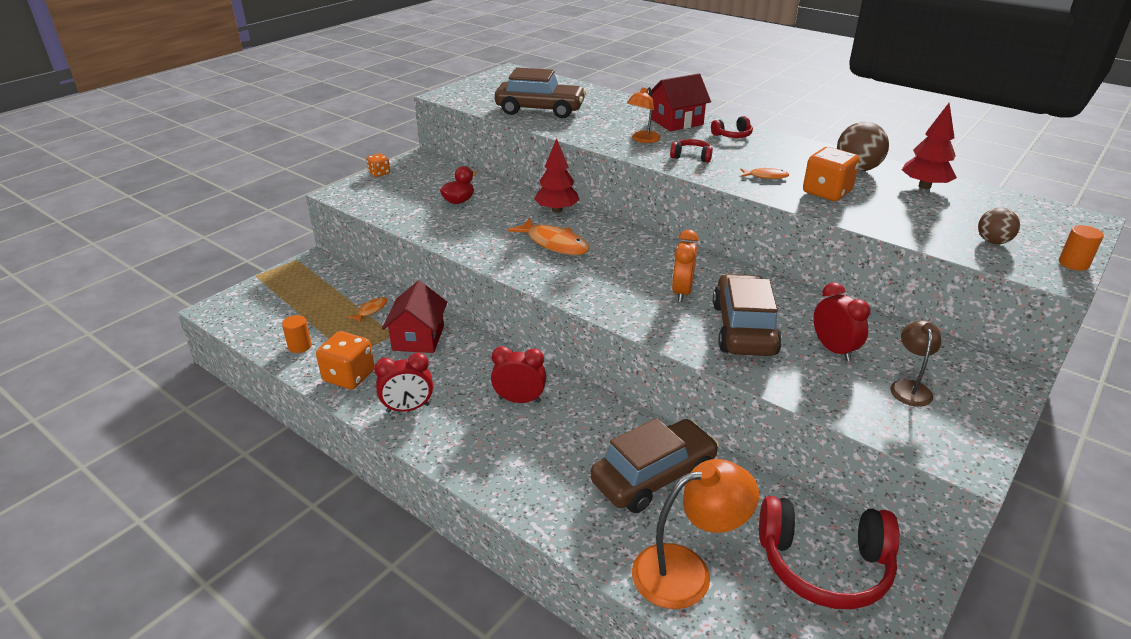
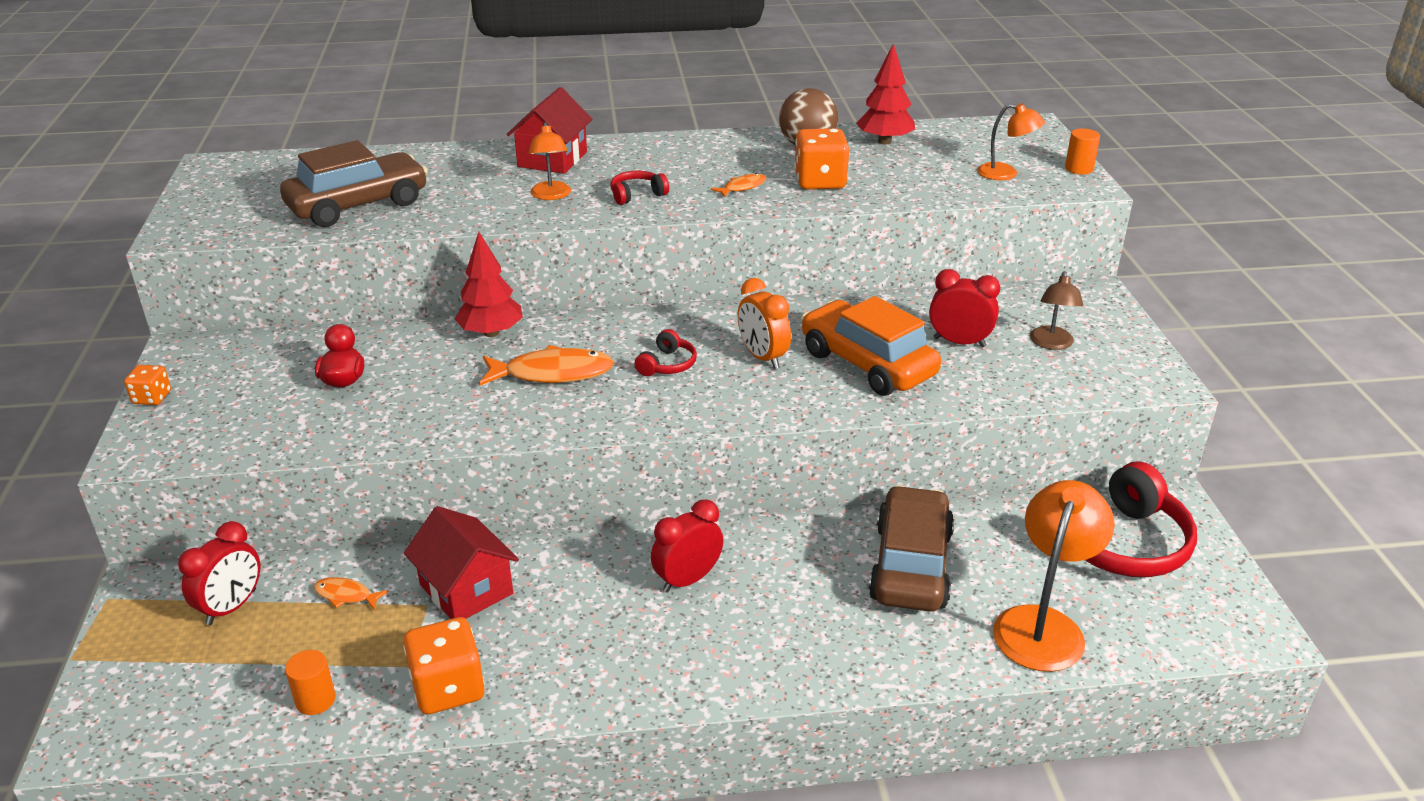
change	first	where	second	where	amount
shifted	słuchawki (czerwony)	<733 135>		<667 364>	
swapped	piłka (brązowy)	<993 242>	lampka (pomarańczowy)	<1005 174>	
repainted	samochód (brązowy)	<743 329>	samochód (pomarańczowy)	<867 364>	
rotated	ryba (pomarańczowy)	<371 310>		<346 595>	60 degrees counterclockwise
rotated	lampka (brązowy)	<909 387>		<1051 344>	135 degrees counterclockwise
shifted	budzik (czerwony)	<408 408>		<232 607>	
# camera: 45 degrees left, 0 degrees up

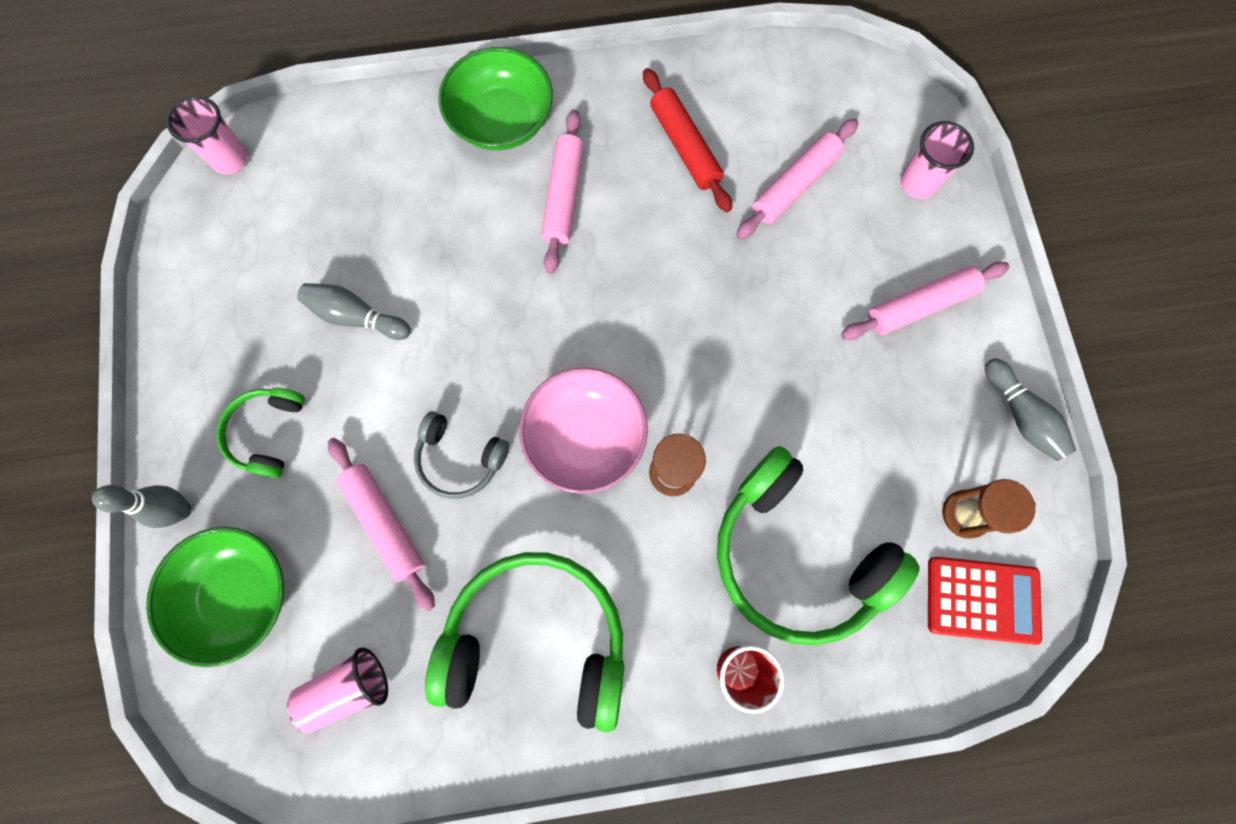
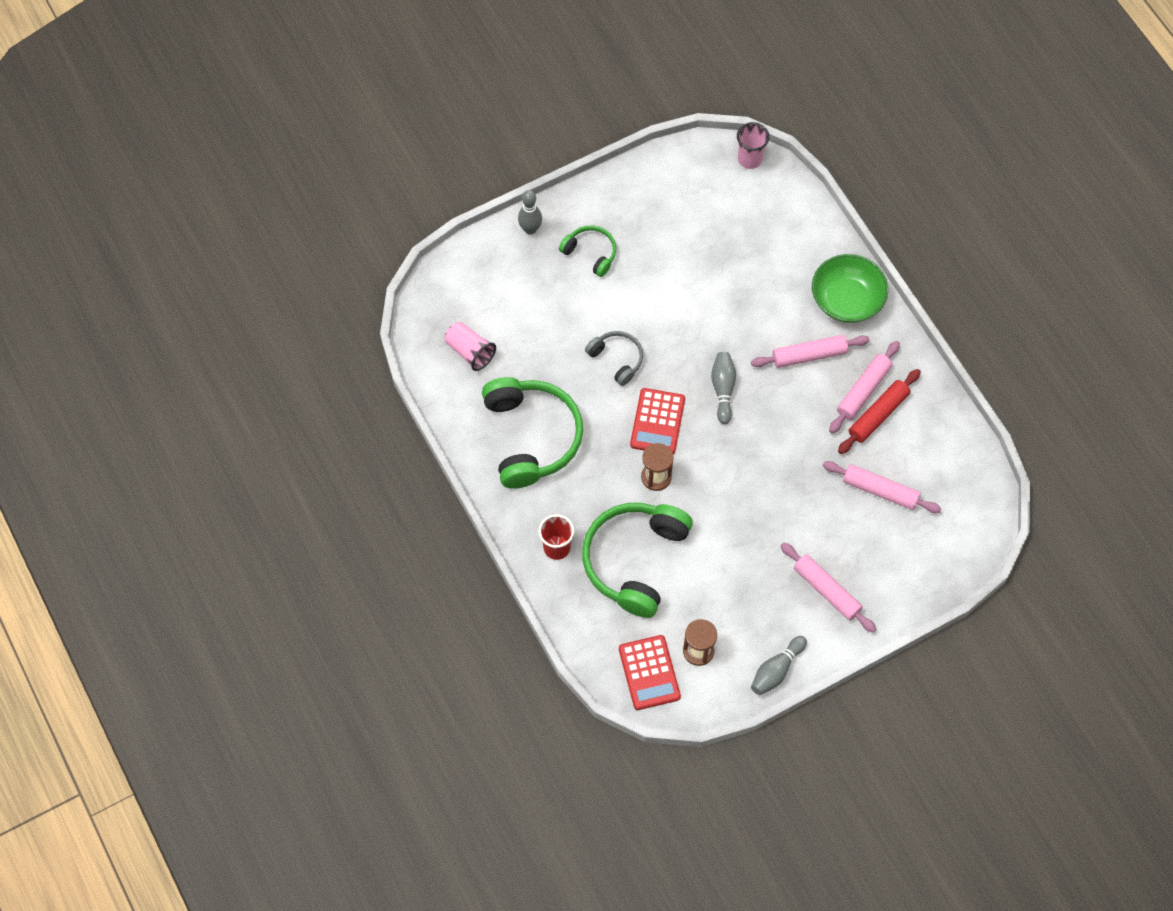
change	first	where	second	where	amount
gone	szklanka (różowy)	<918 183>			
shifted	kręgiel (szary)	<356 317>		<723 389>	
swapped	miska (różowy)	<585 438>	kalkulator (czerwony)	<657 422>	
rotated	słuchawki (zielony)	<267 433>		<590 253>	45 degrees clockwise
rotated	słuchawki (szary)	<460 459>		<617 359>	135 degrees clockwise
shifted	wałek do ciasta (różowy)	<385 523>		<863 390>	
gone	miska (zielony)	<239 594>			
# camera: 70 degrees right, 10 degrees down

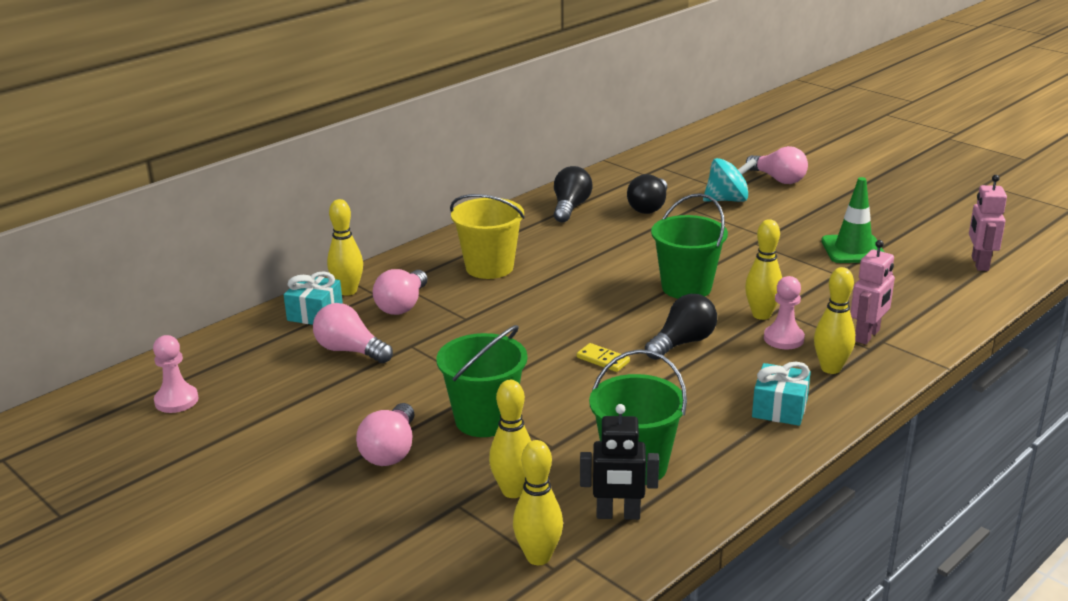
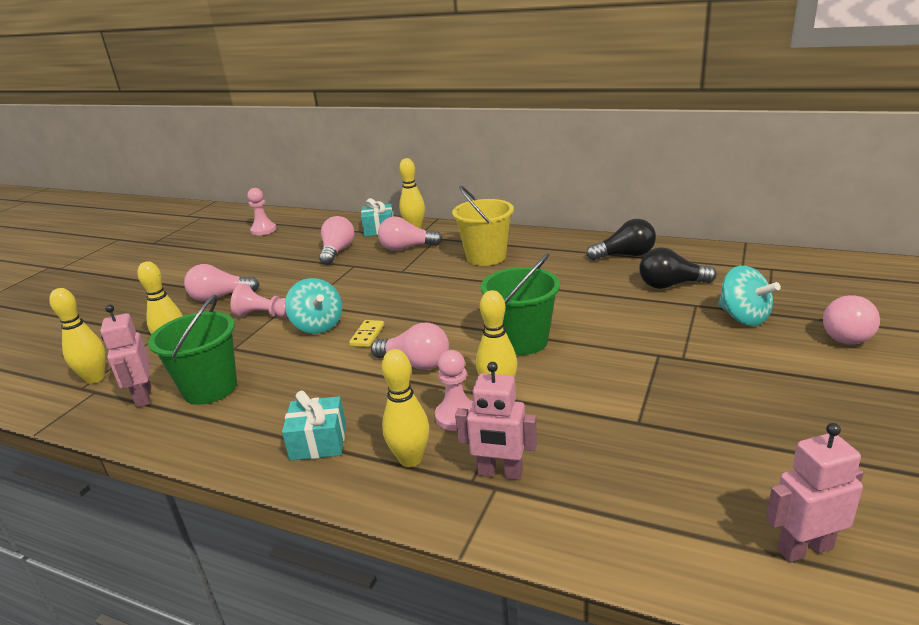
change	first	where	second	where	amount
gone	pachołek (zielony)	<853 249>			
repainted	żarówka (czarny)	<682 343>	żarówka (różowy)	<416 363>	
swapped	wiadro (zielony)	<484 420>	pionek (różowy)	<264 315>	
repainted	robot (czarny)	<618 515>	robot (różowy)	<143 397>	
new			bączek (turkusowy)	<318 326>	
# camera: 70 degrees right, 0 degrees up

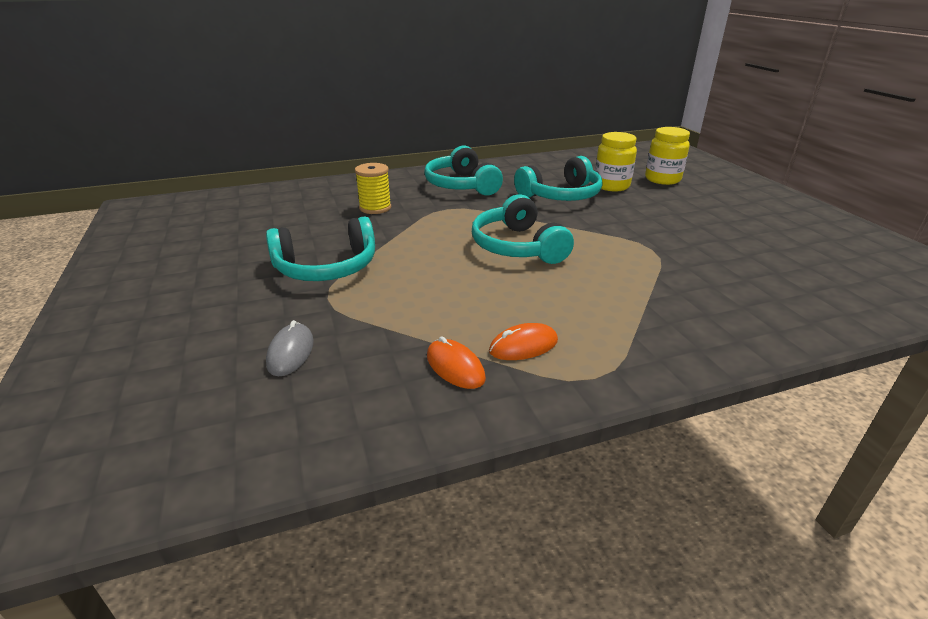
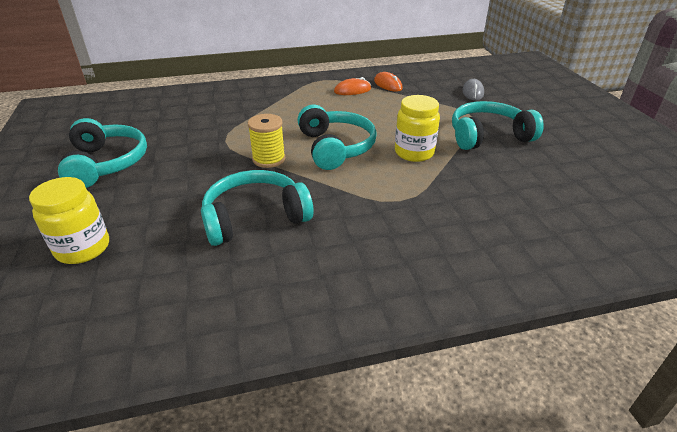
change	first	where	second	where	amount
shifted	słoik (żółty)	<611 186>		<414 153>	
shifted	słuchawki (turkusowy)	<461 185>		<106 163>	
shifted	szpulka (żółty)	<375 208>		<269 159>	
# camera: 175 degrees left, 5 degrees up

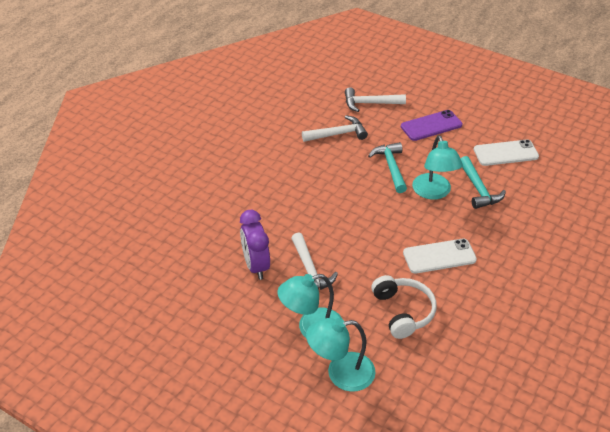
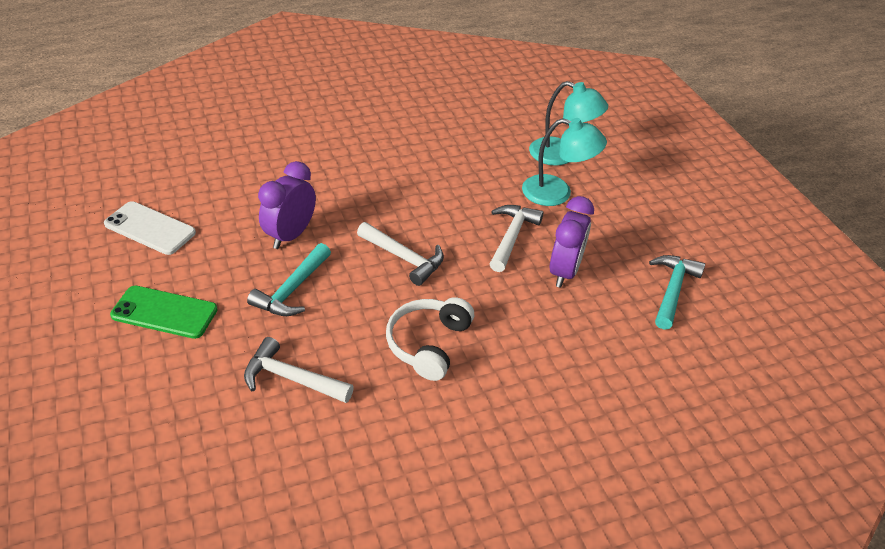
change	first	where	second	where	amount
shifted	młotek (biały)	<369 103>		<404 258>	
repainted	telefon (fioletowy)	<431 126>	telefon (zielony)	<164 312>	
swapped	lampka (turkusowy)	<434 192>	budzik (fioletowy)	<290 235>	
shifted	młotek (turkusowy)	<478 189>		<672 290>	
gone	telefon (biały)	<439 256>			
shifted	słuchawki (biały)	<403 311>		<428 344>	
# camera: 145 degrees left, 0 degrees up

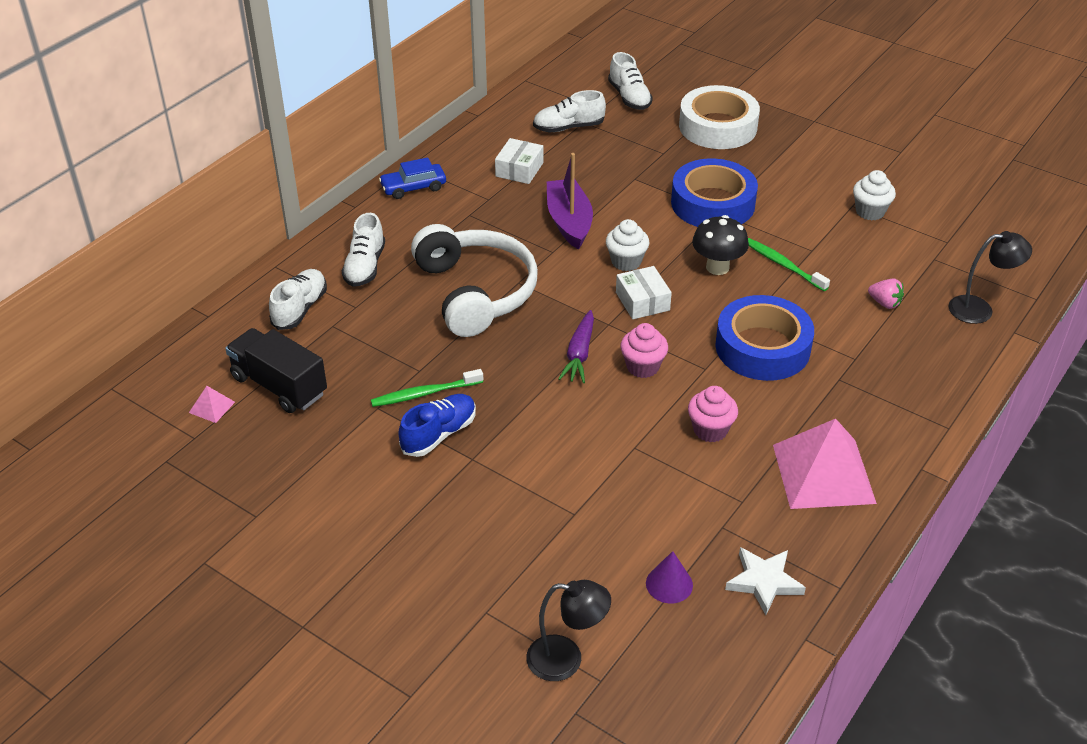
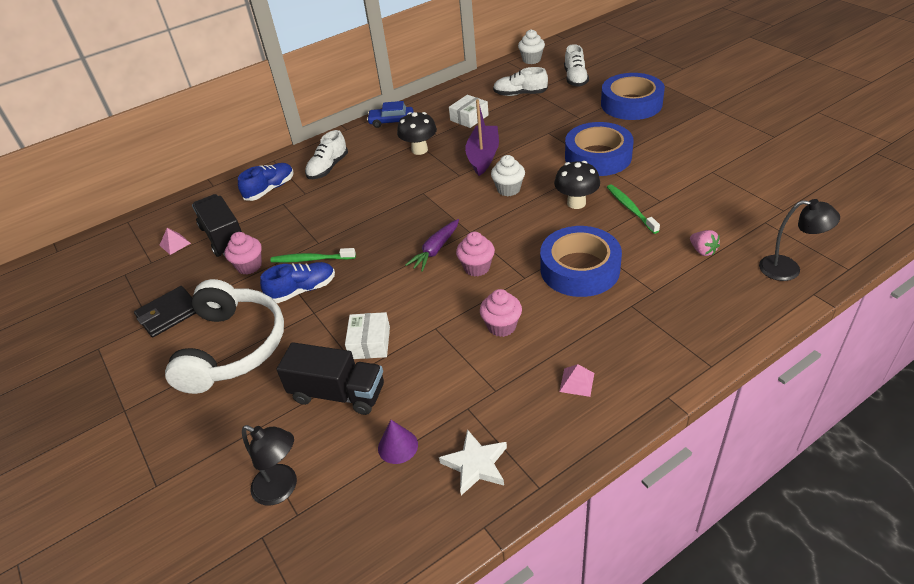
change	first	where	second	where	amount
repainted	taśma klejąca (biały)	<718 126>	taśma klejąca (niebieski)	<631 104>	
shifted	muffinka (biały)	<870 212>		<531 60>	
shifted	słuchawki (biały)	<475 292>		<233 347>	
shifted	pudełko (biały)	<642 301>		<369 343>	
repainted	but (biały)	<300 309>	but (niebieski)	<270 189>	
scaled	piramida (różowy)	<823 473>		<576 382>	x0.40
new			grzyb (czarny)	<419 150>	
new			muffinka (różowy)	<249 266>	
new			portfel (czarny)	<168 314>	
new			ciężarówka (czarny)	<338 393>	
# camera: 25 degrees right, 0 degrees up

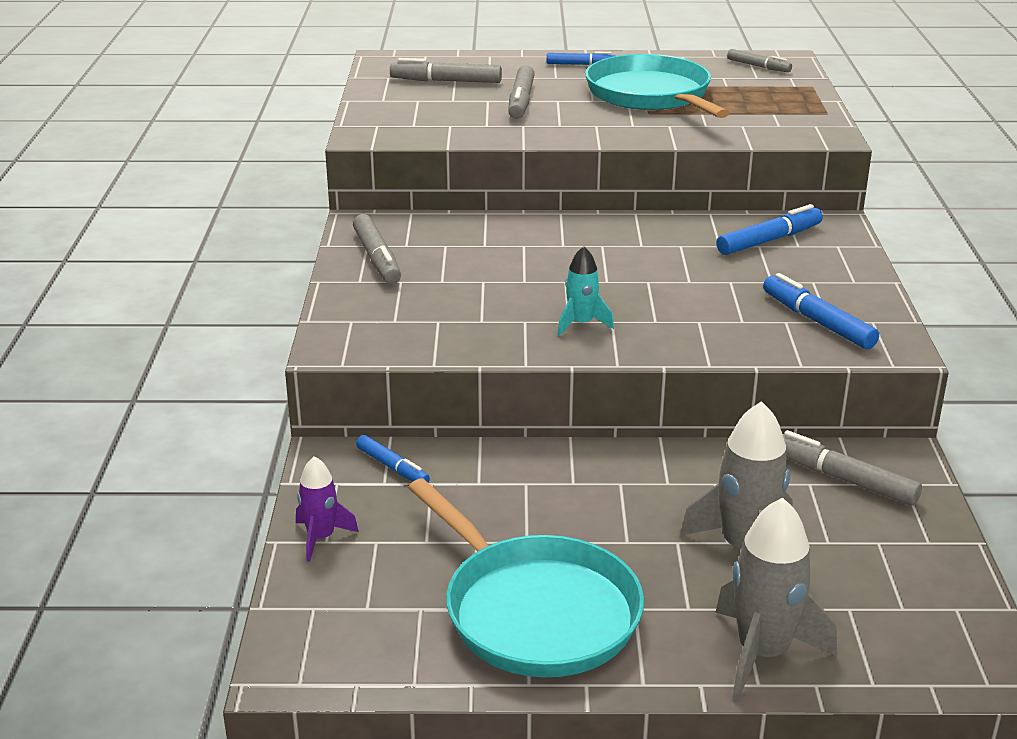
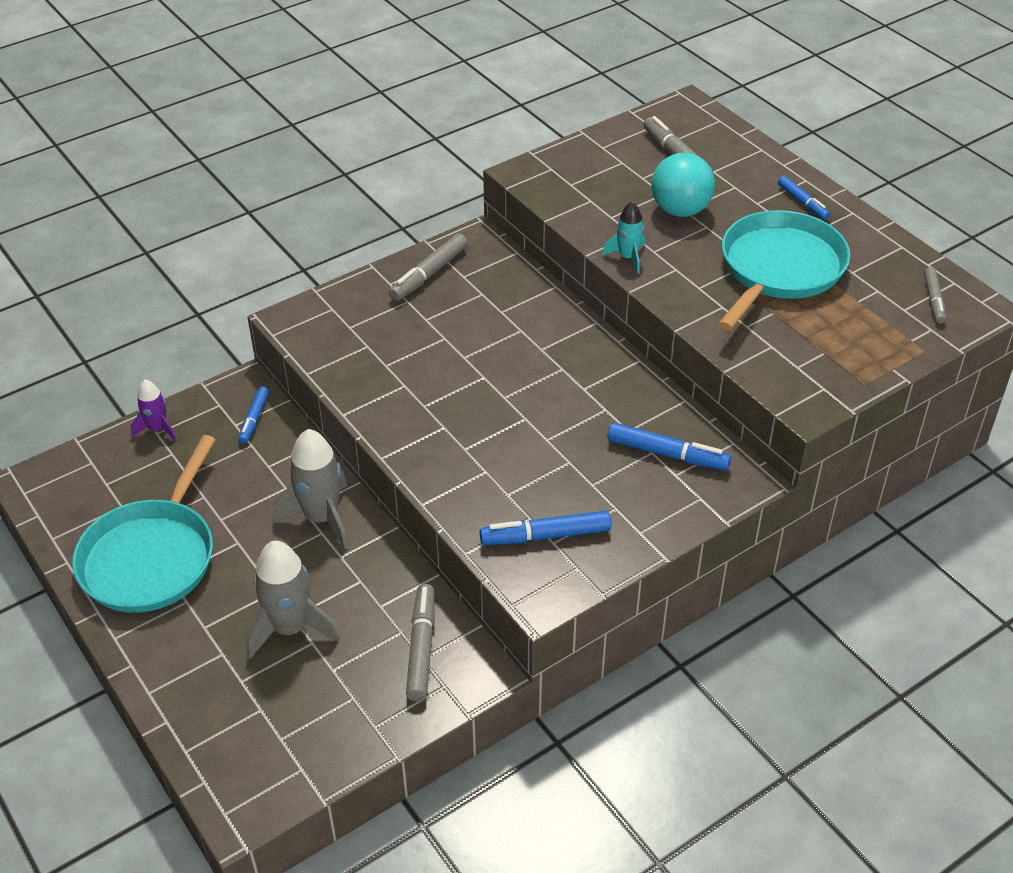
change	first	where	second	where	amount
swapped	flamaster (szary)	<521 101>	piłka (turkusowy)	<680 210>	
shifted	rakieta (turkusowy)	<581 324>		<628 257>	
rotated	flamaster (niebieski)	<817 321>		<545 536>	120 degrees counterclockwise
shifted	rakieta (szary)	<762 653>		<321 518>	
# camera: 55 degrees right, 15 degrees up

